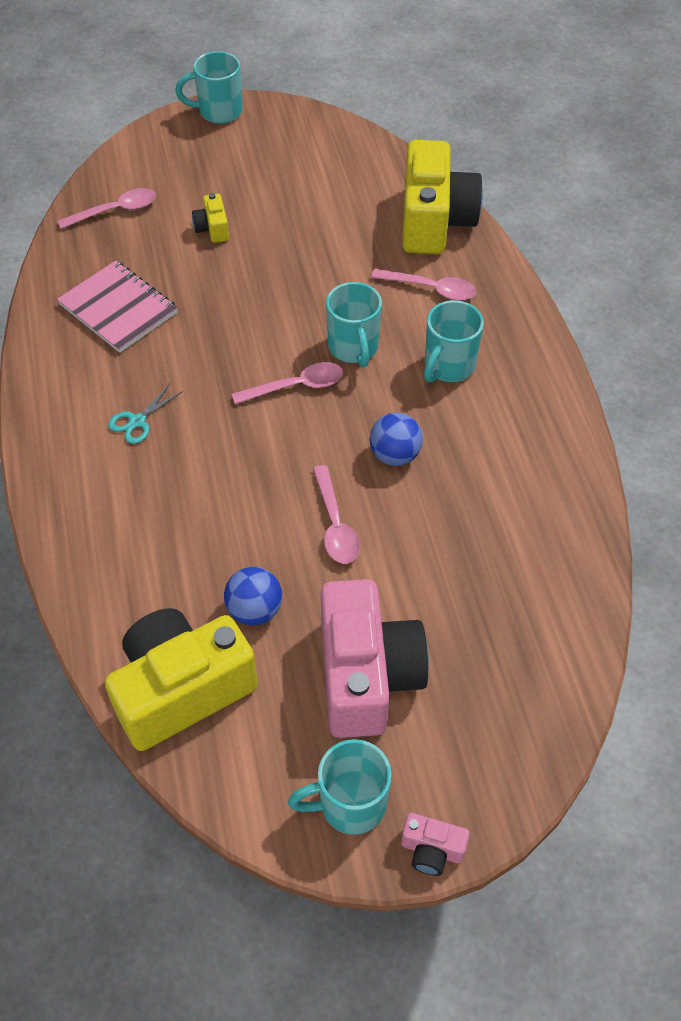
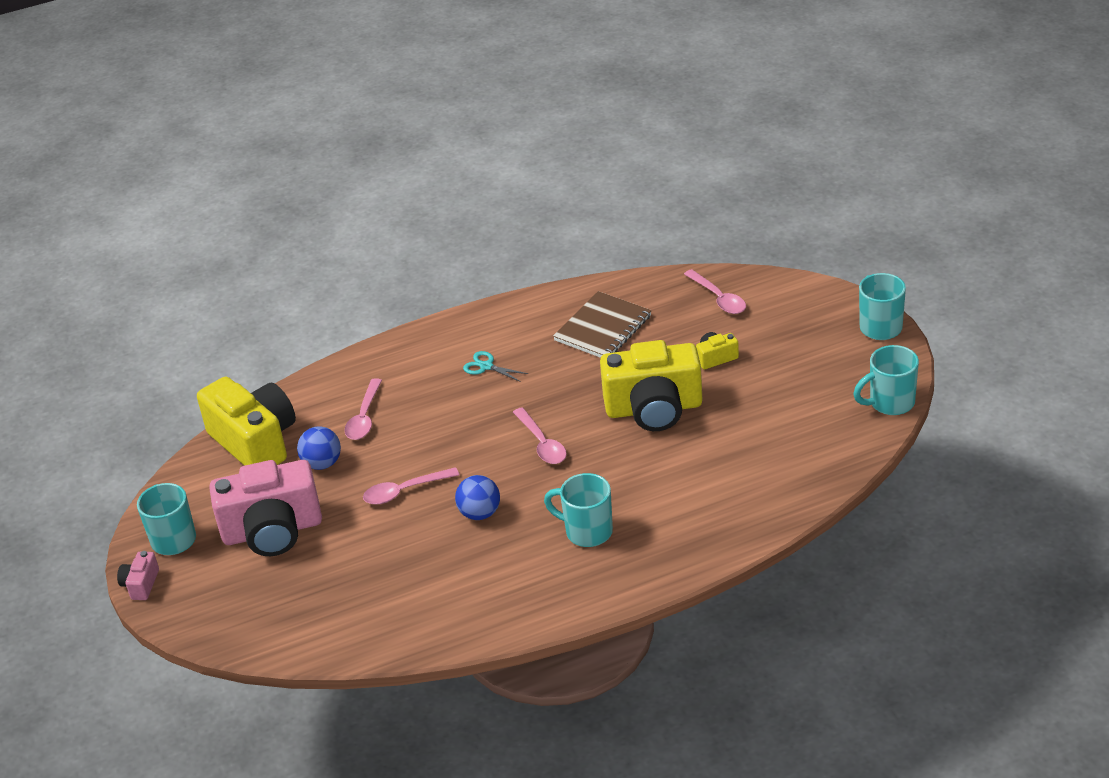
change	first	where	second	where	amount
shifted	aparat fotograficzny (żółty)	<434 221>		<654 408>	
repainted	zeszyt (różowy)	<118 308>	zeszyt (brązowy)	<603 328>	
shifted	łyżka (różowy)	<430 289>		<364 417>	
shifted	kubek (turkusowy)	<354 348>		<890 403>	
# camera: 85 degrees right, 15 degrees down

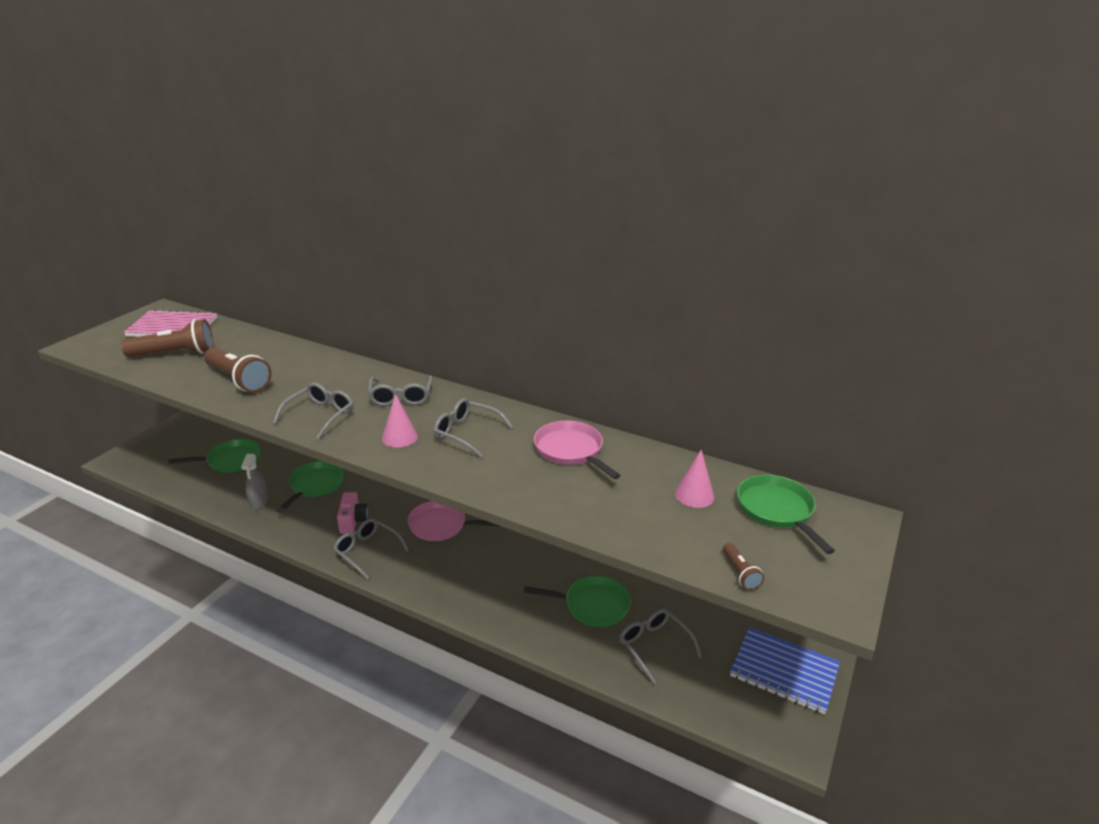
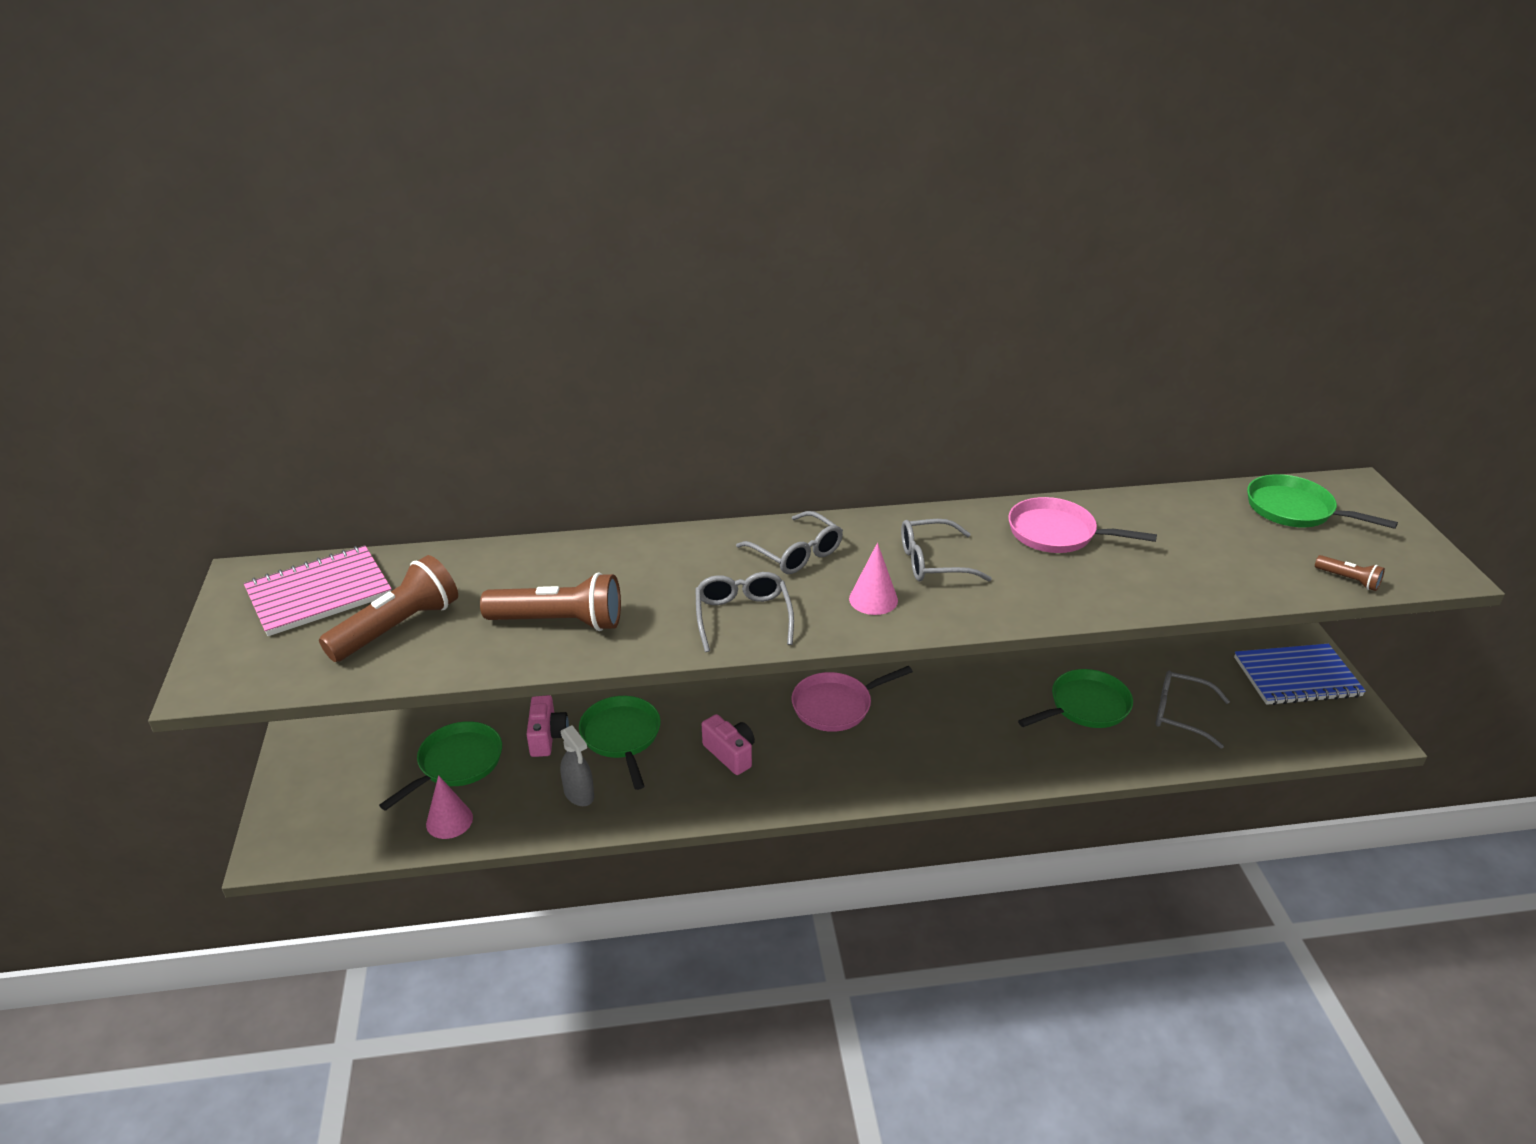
change	first	where	second	where	amount
shifted	stożek (różowy)	<694 495>		<449 821>	
gone	okulary (szary)	<367 551>			
new			aparat fotograficzny (różowy)	<547 737>	
# camera: 35 degrees left, 5 degrees up

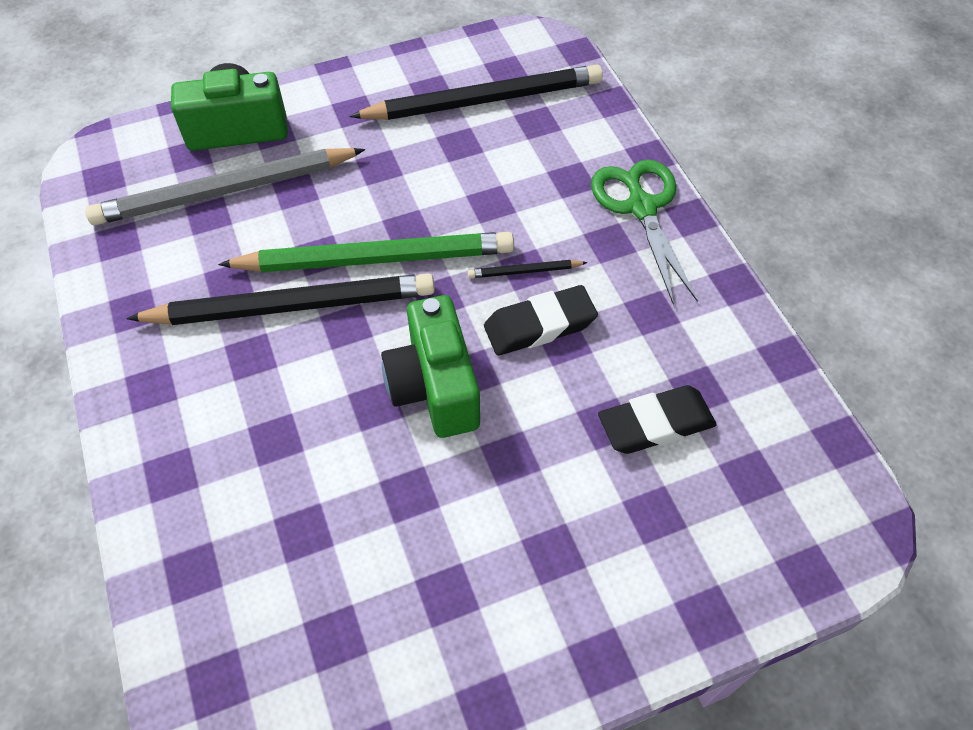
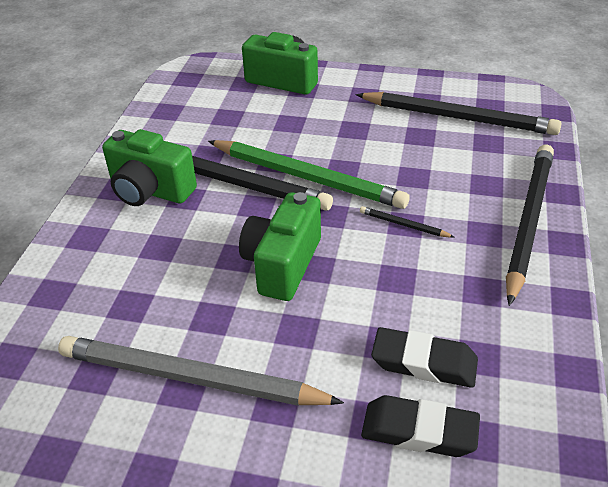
change	first	where	second	where	amount
shifted	ołówek (szary)	<226 191>		<191 378>	
swapped	nożyczki (zielony)	<641 207>	ołówek (czarny)	<528 221>	
shifted	gumka do mazania (czarny)	<539 326>		<419 431>	
new			aparat fotograficzny (zielony)	<150 191>	
# camera: 35 degrees right, 15 degrees down

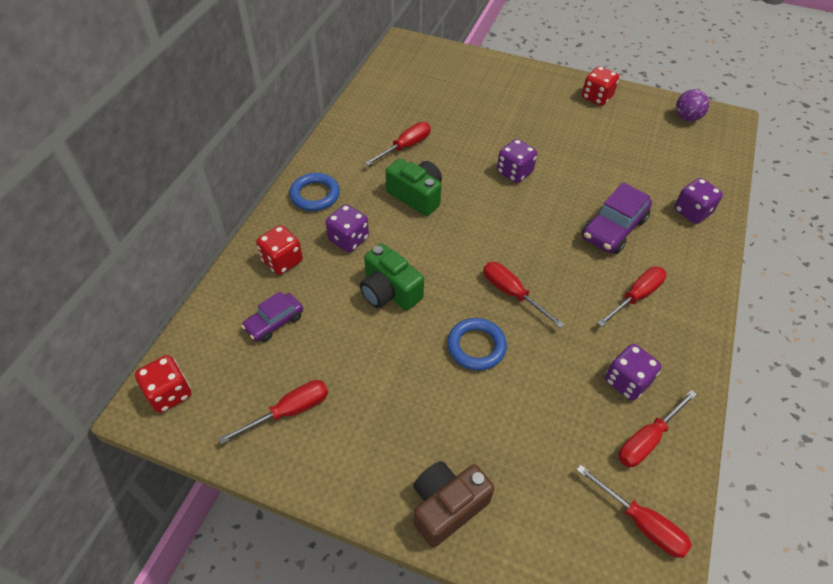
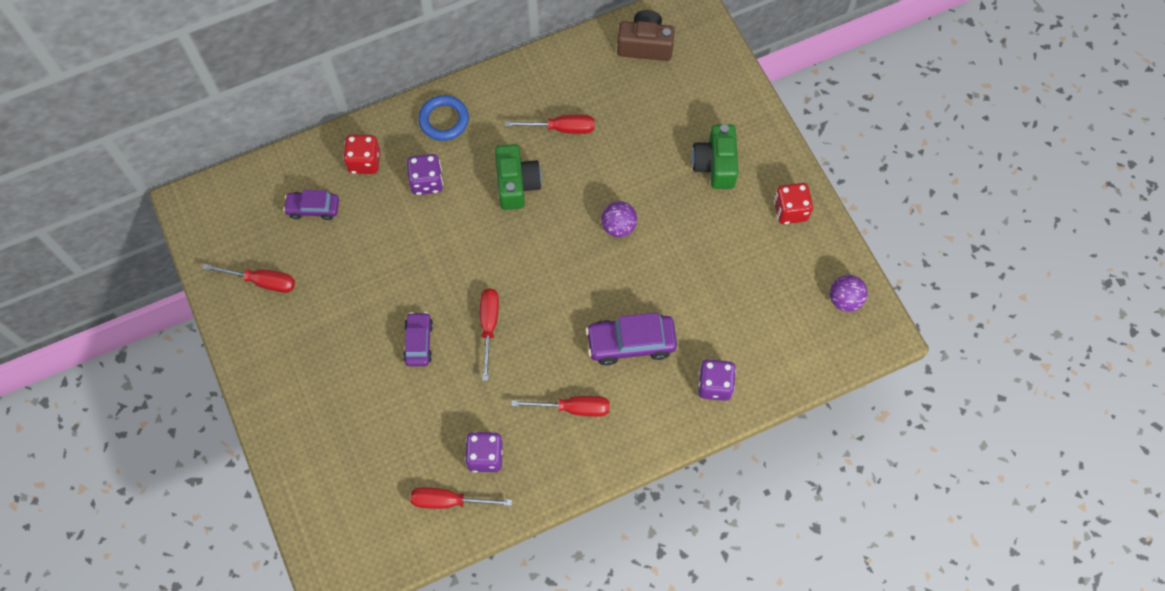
change	first	where	second	where	amount
swapped	kostka do gry (fioletowy)	<514 172>	piłka (fioletowy)	<618 226>	
shifted	aparat fotograficzny (zielony)	<389 291>		<715 164>	
swapped	pierścień (niebieski)	<476 346>	samochód (fioletowy)	<419 342>	
gone	kostka do gry (czerwony)	<169 393>			
shifted	aparat fotograficzny (brązowy)	<447 506>		<645 45>	
gone	śrubokręt (czerwony)	<641 522>			
# camera: 45 degrees right, 15 degrees up

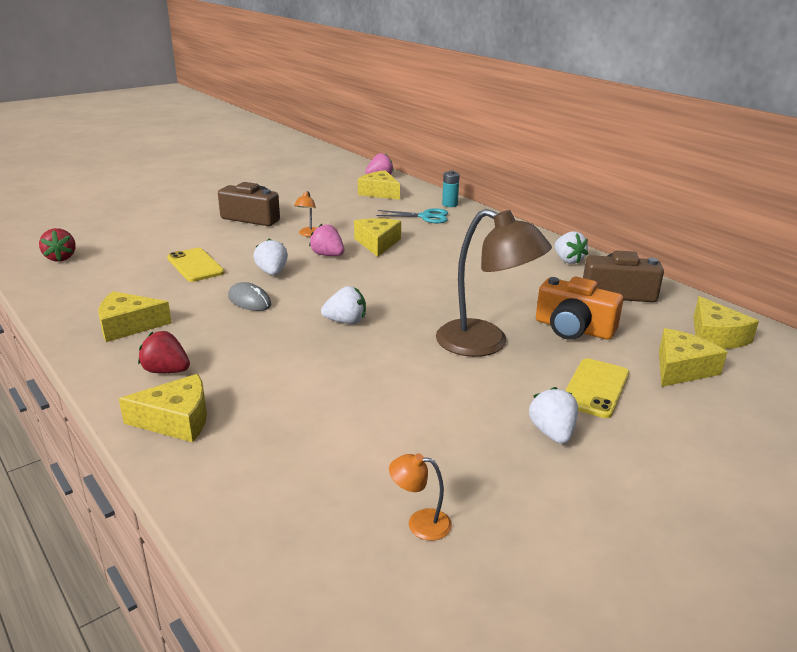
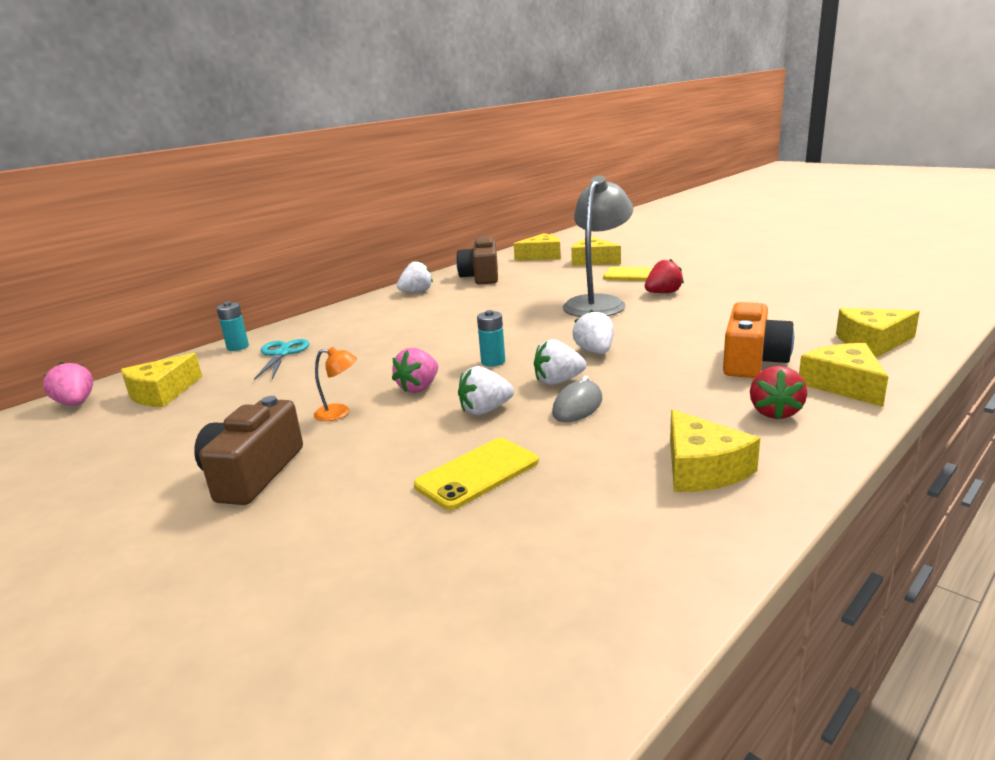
change	first	where	second	where	amount
repainted	lampka (brązowy)	<485 343>	lampka (szary)	<598 303>	
shifted	ser (żółty)	<377 243>		<872 342>	
shifted	truskawka (czerwony)	<61 258>		<663 293>	
shifted	aparat fotograficzny (pomarańczowy)	<573 328>		<752 361>	
shifted	truskawka (biały)	<552 433>		<558 381>	
gone	lampka (pomarańczowy)	<420 523>			
new			bateria (turkusowy)	<493 362>	
# camera: 95 degrees left, 5 degrees down

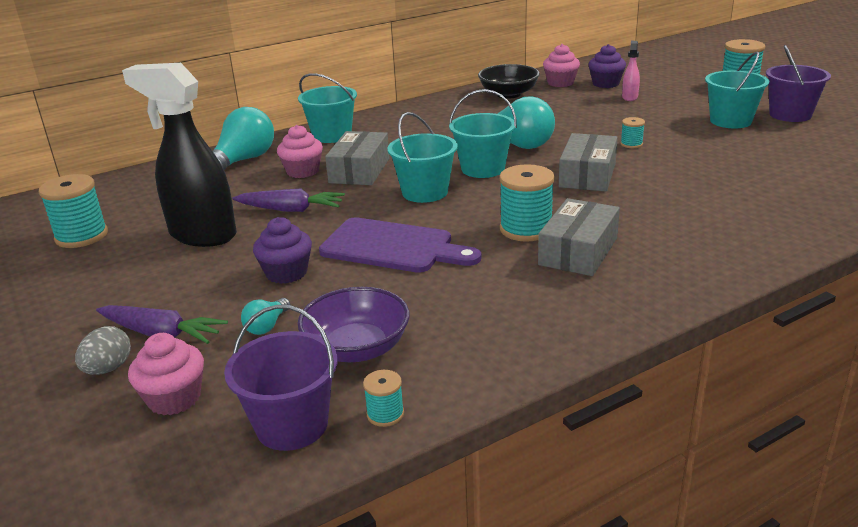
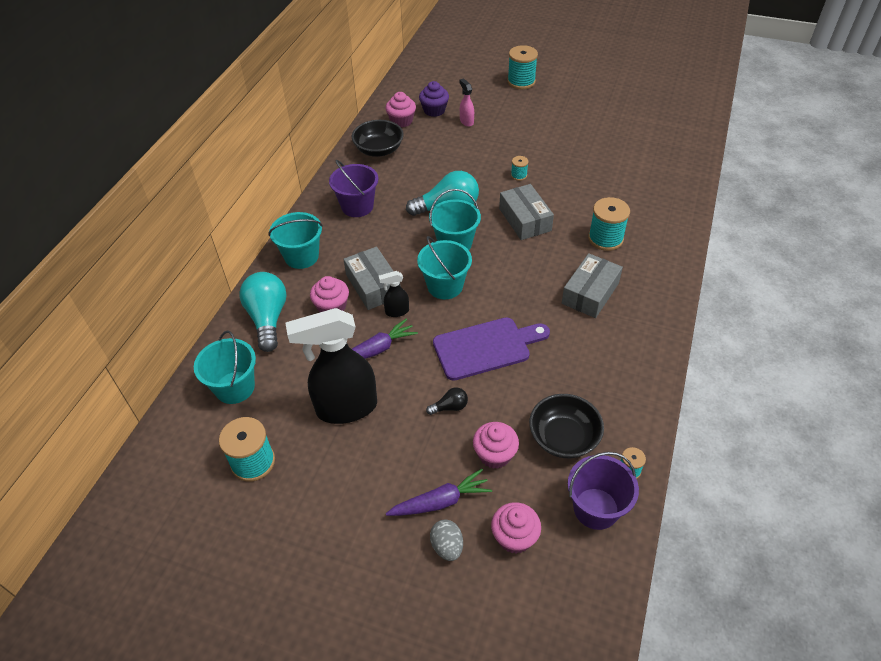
change	first	where	second	where	amount
shifted	wiadro (fioletowy)	<790 115>		<357 206>	
shifted	wiadro (turkusowy)	<730 121>		<235 387>	
shifted	szpulka (turkusowy)	<526 229>		<605 239>	
rotated	pudełko (szary)	<578 251>		<590 293>	45 degrees clockwise
swapped	muffinka (fioletowy)	<286 273>	żarówka (czarny)	<450 407>	
repainted	miska (fioletowy)	<357 348>	miska (czarny)	<563 437>	
swapped	żarówka (turkusowy)	<267 326>	muffinka (różowy)	<495 454>	
new			spryskiwacz (czarny)	<396 311>	
# camera: 40 degrees left, 20 degrees up

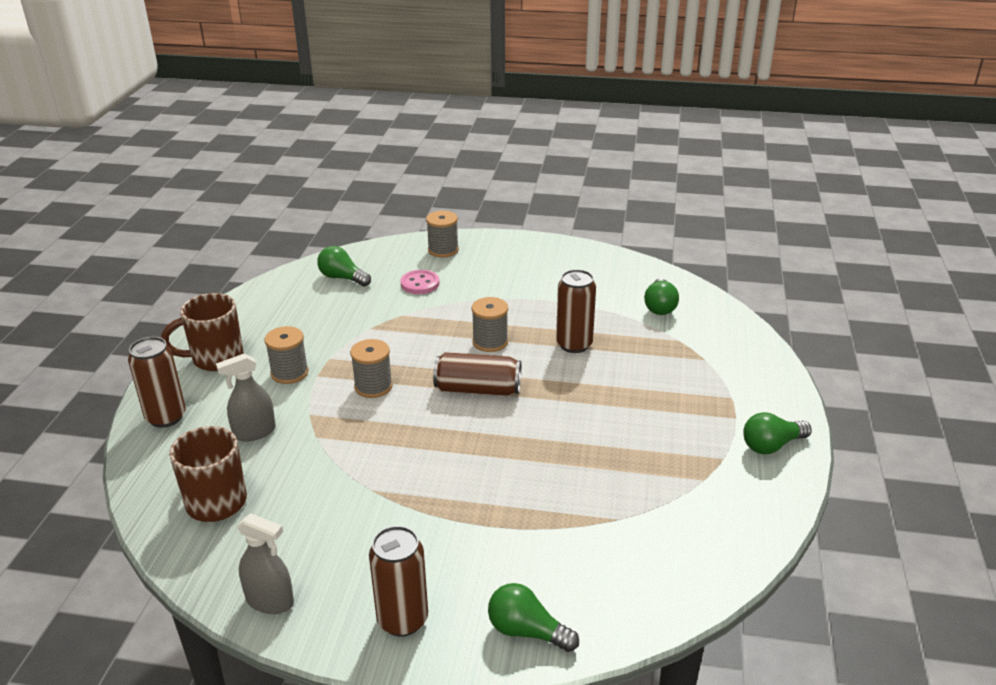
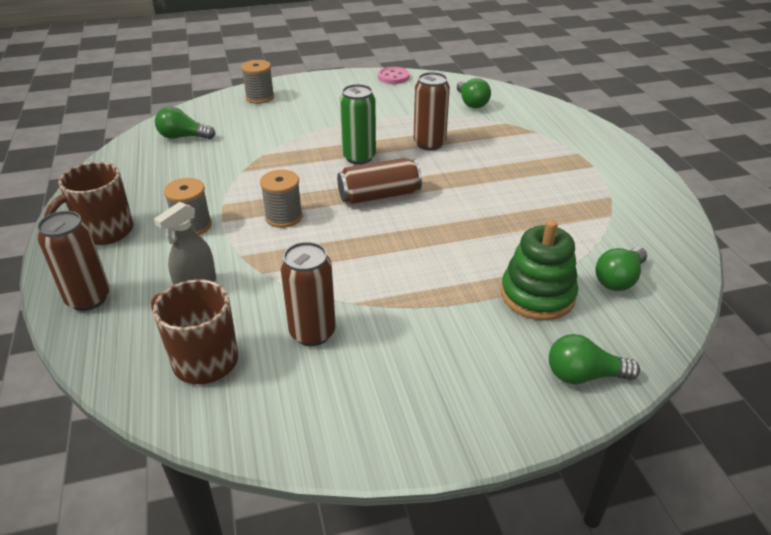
change	first	where	second	where	amount
shifted	guzik (różowy)	<420 284>		<393 77>	
swapped	szpulka (szary)	<490 342>	puszka (zielony)	<359 157>	
shifted	żarówka (zielony)	<771 445>		<619 279>	
gone	spryskiwacz (szary)	<270 601>			
shifted	puszka (brązowy)	<402 620>		<312 332>	
new			zabawka nakładanka (zielony)	<537 295>	
# camera: 25 degrees left, 5 degrees up

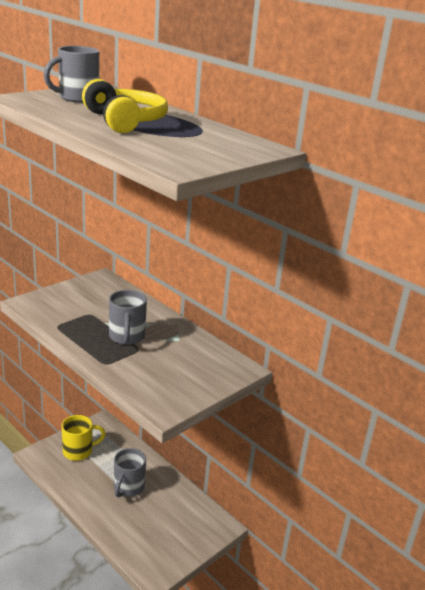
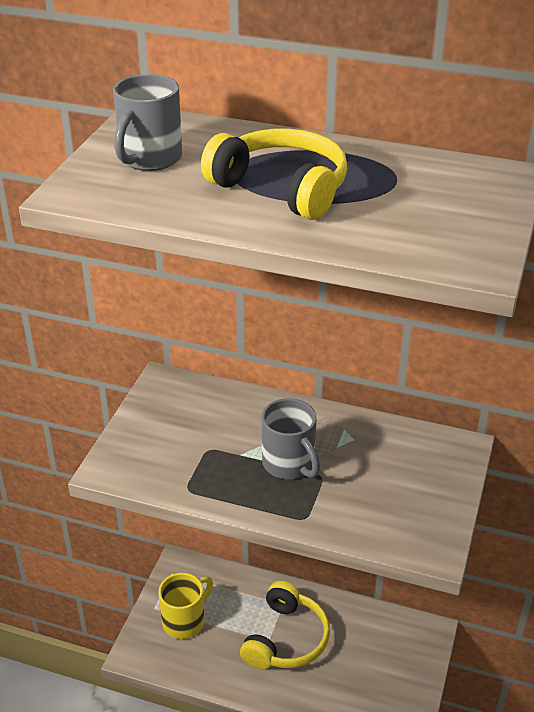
change	first	where	second	where	amount
swapped	kubek (szary)	<128 488>	słuchawki (żółty)	<286 639>	
# camera: 25 degrees left, 10 degrees up

